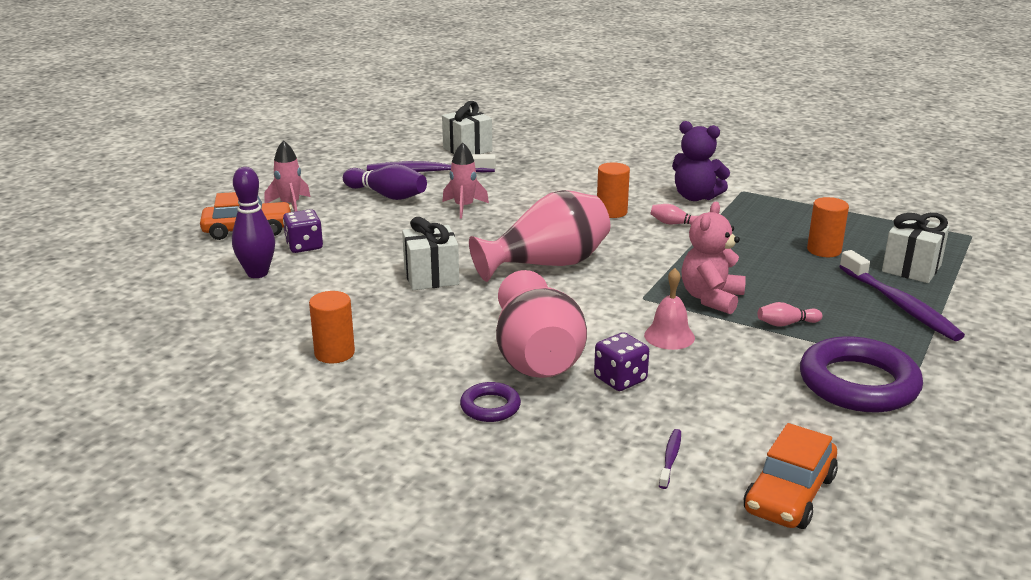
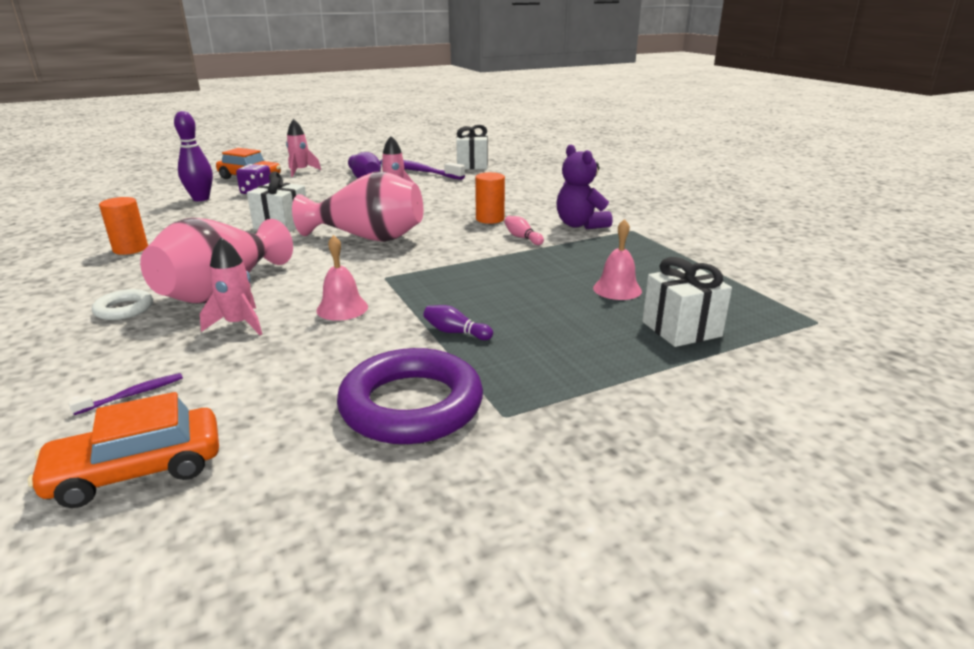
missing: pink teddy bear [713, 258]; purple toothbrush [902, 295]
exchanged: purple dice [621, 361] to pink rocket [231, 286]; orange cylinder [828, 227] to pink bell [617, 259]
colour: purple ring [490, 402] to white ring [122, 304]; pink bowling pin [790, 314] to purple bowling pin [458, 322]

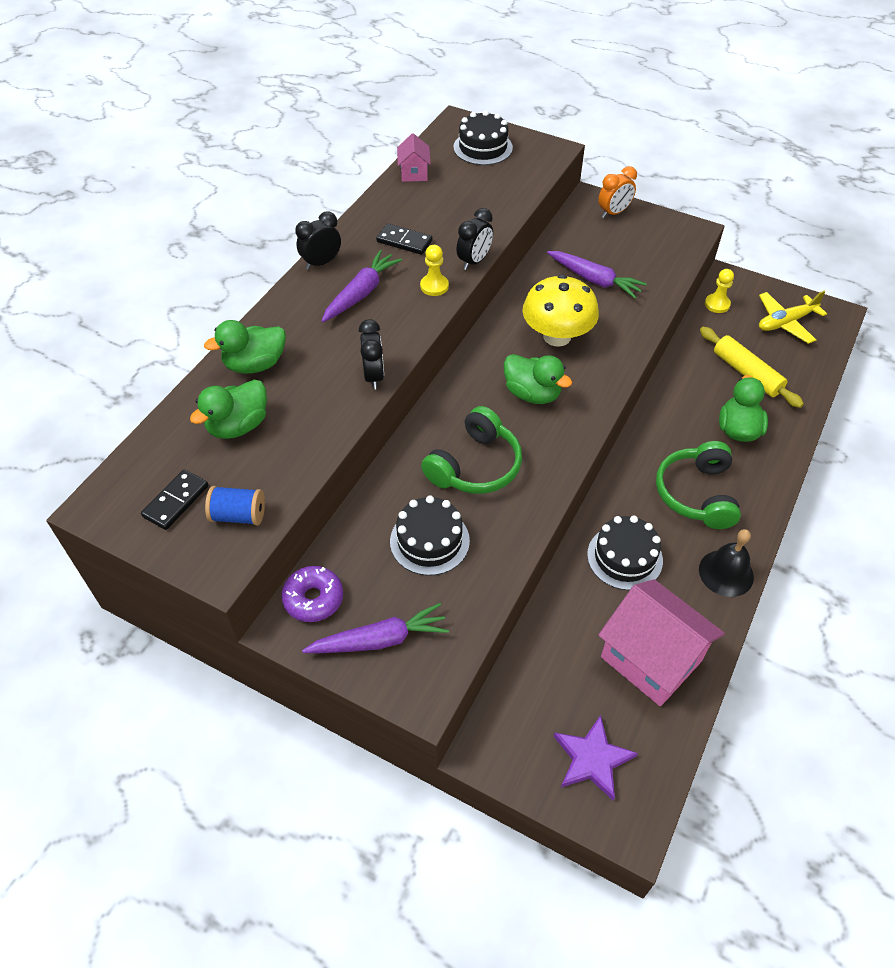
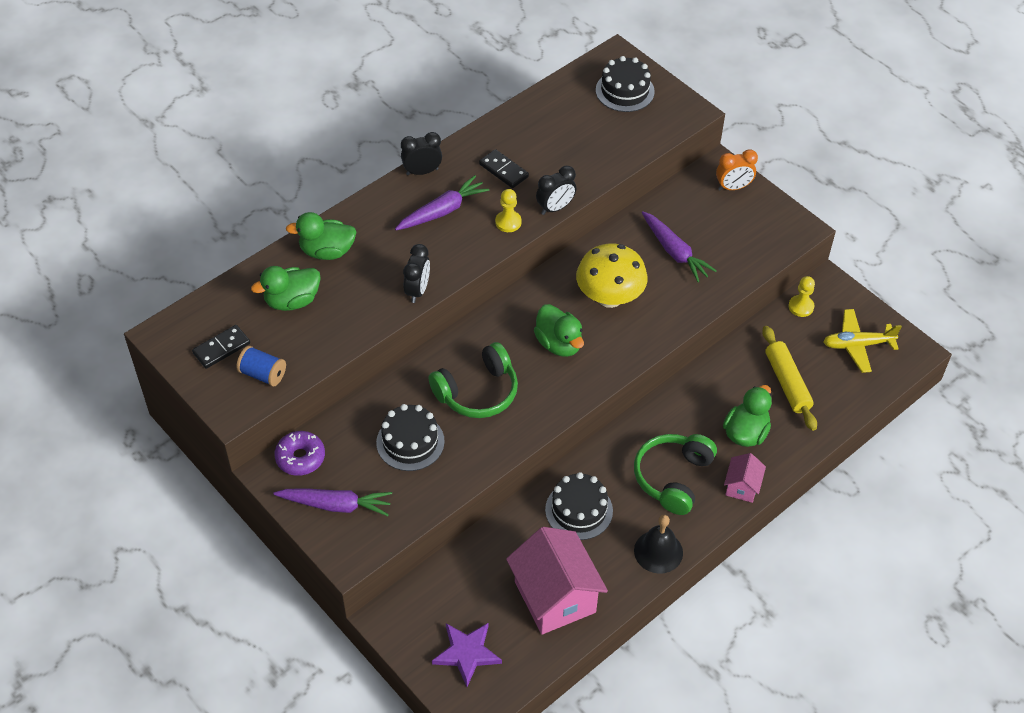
relocated: pink house [414, 157] to [745, 478]

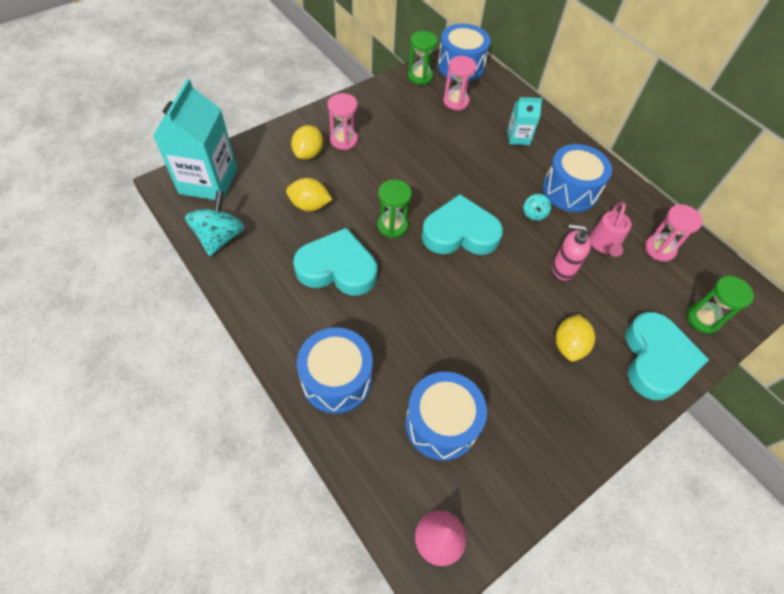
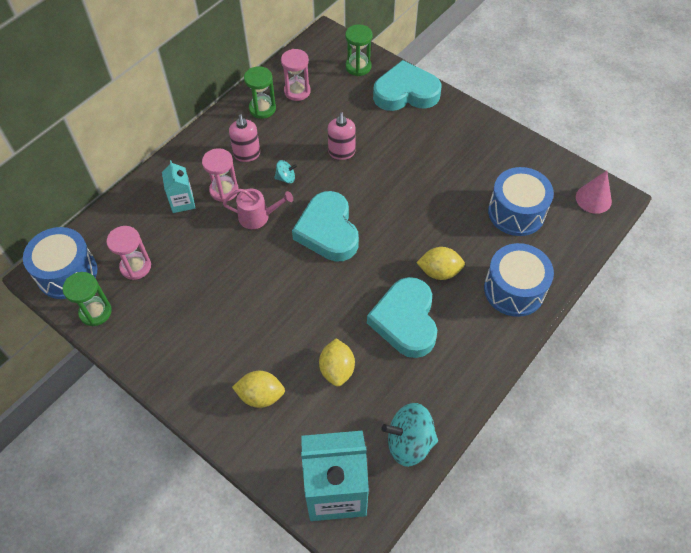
relocated: pink hourglass [343, 121] to [220, 175]; pink watering can [610, 229] to [258, 209]; green hourglass [394, 209] to [260, 92]; yellow lemon [575, 337] to [440, 263]
exchanged: blue drum [577, 178] to pink soap dispenser [244, 138]

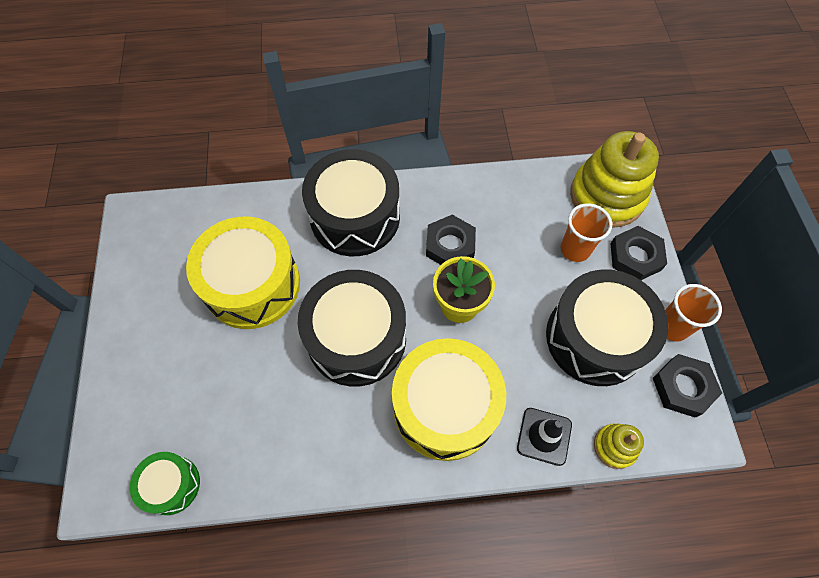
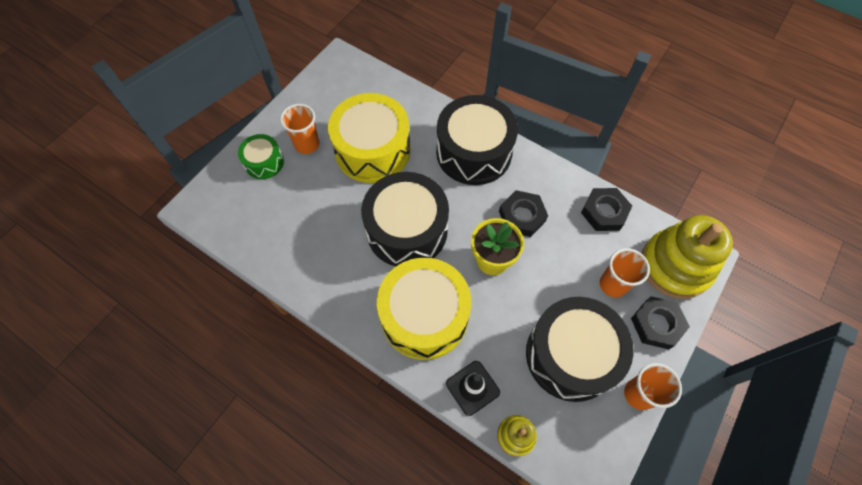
appeared: orange cup [299, 129]
relocated: green drum [165, 483] to [261, 156]; black nut [687, 386] to [606, 209]

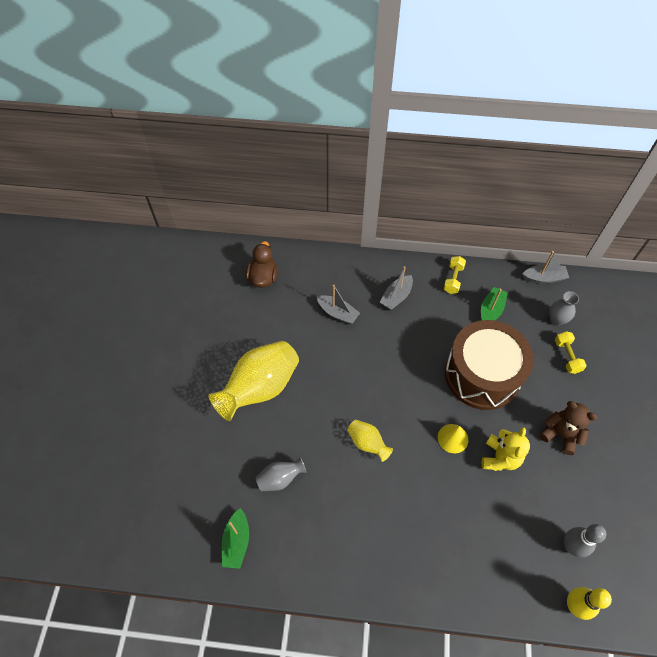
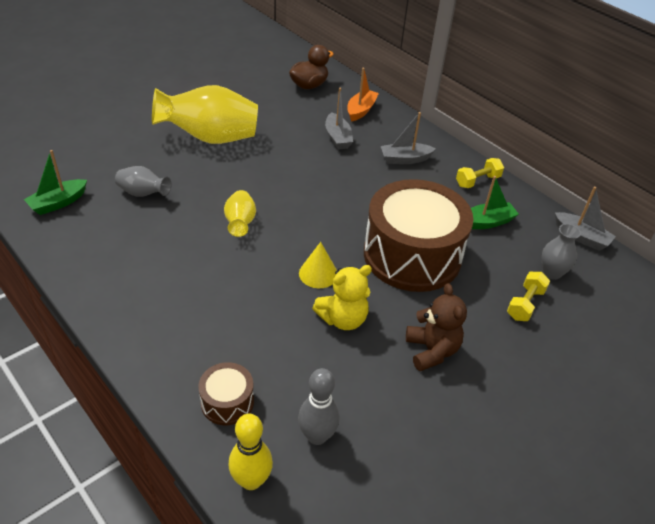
appeared: brown drum [226, 393]; orange boat [363, 95]

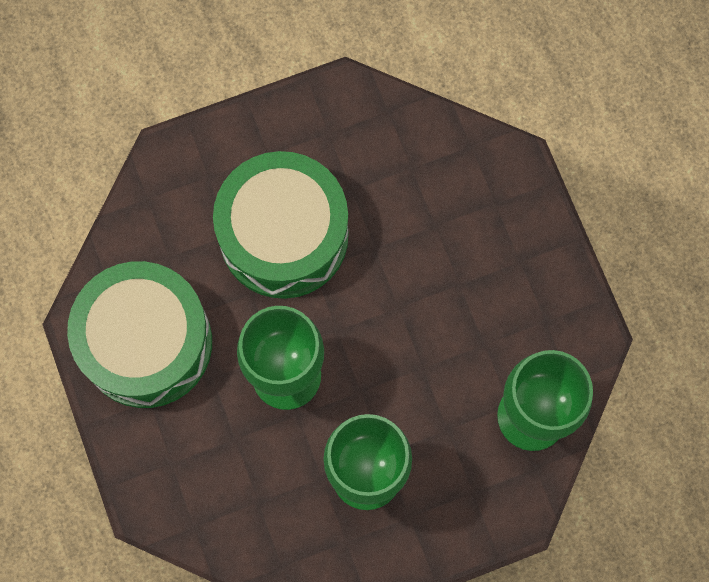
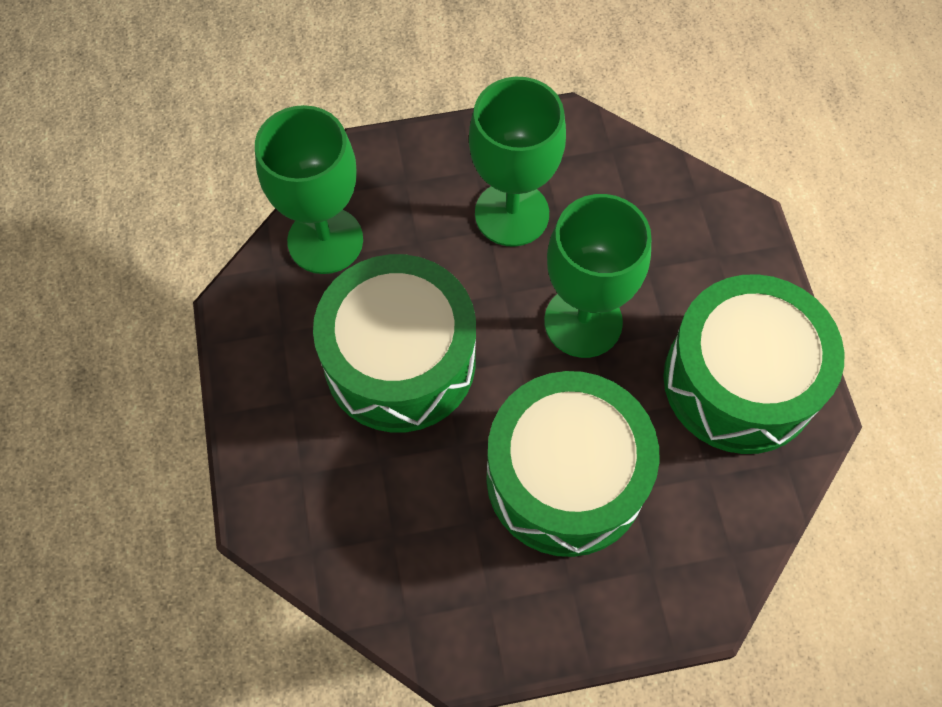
appeared: green drum [394, 343]

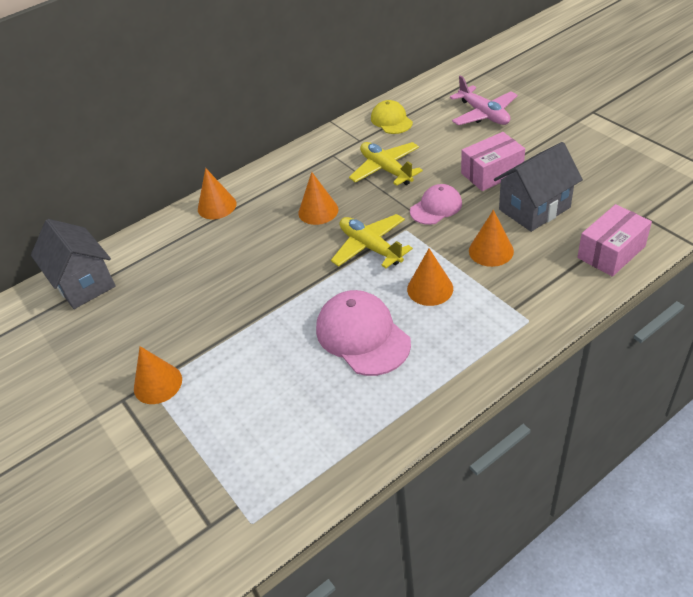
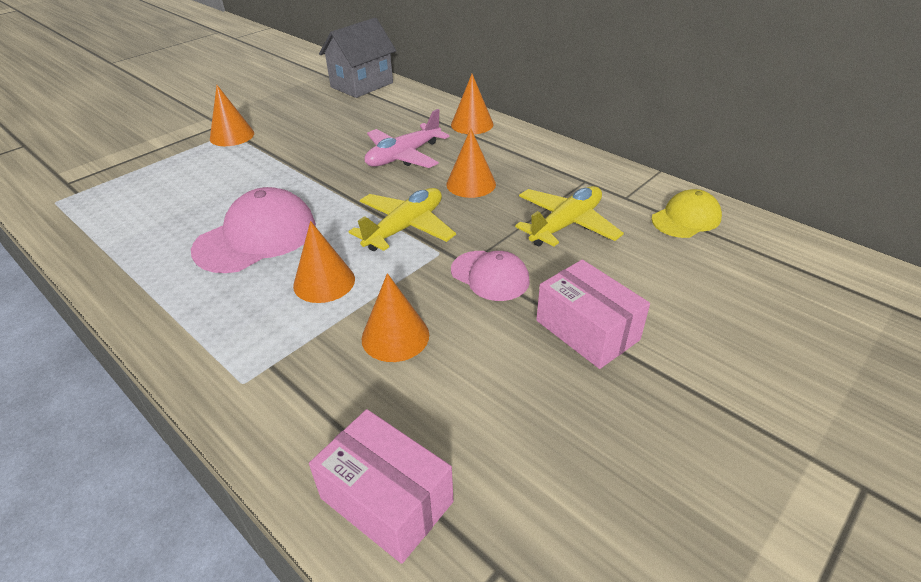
missing: grey house [538, 187]
relocated: pink plane [484, 100] to [407, 138]

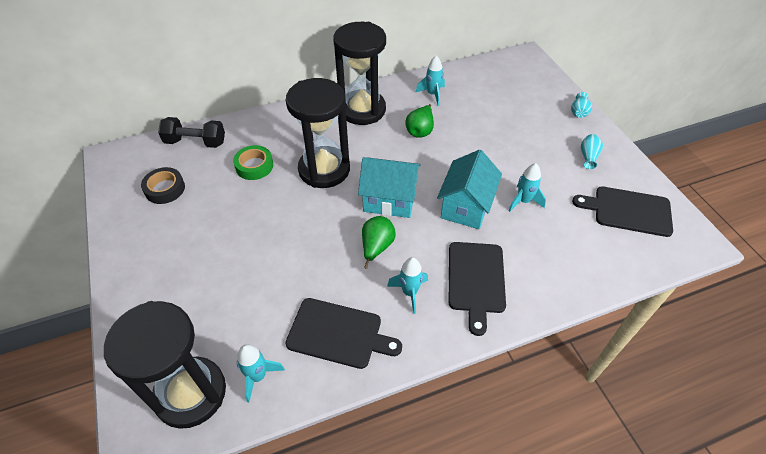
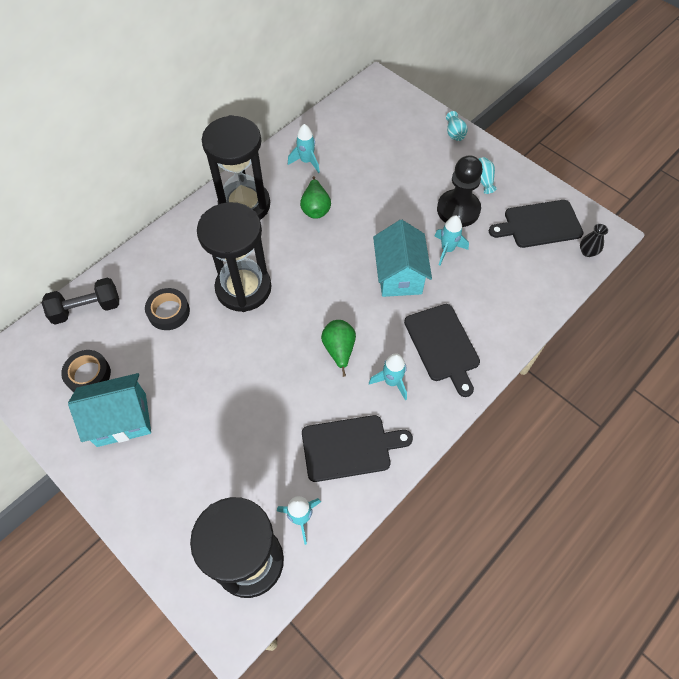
appeared: black pawn [460, 191]; black vase [594, 240]
relocated: turquoise house [389, 187] to [109, 410]
colour: green tape [253, 162] to black tape [167, 309]

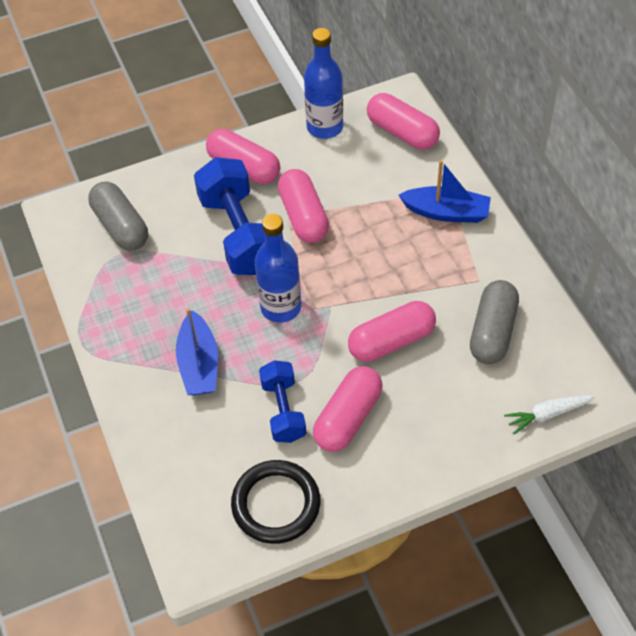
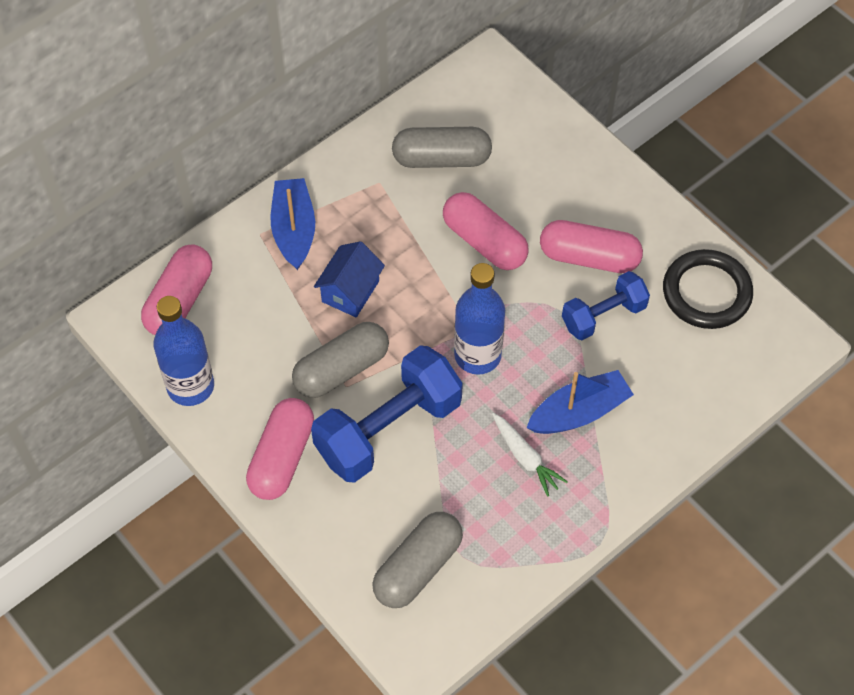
appeared: blue house [349, 279]
relocated: white carrot [549, 414] to [530, 455]
colour: pink capsule [303, 206] to grey capsule [340, 360]

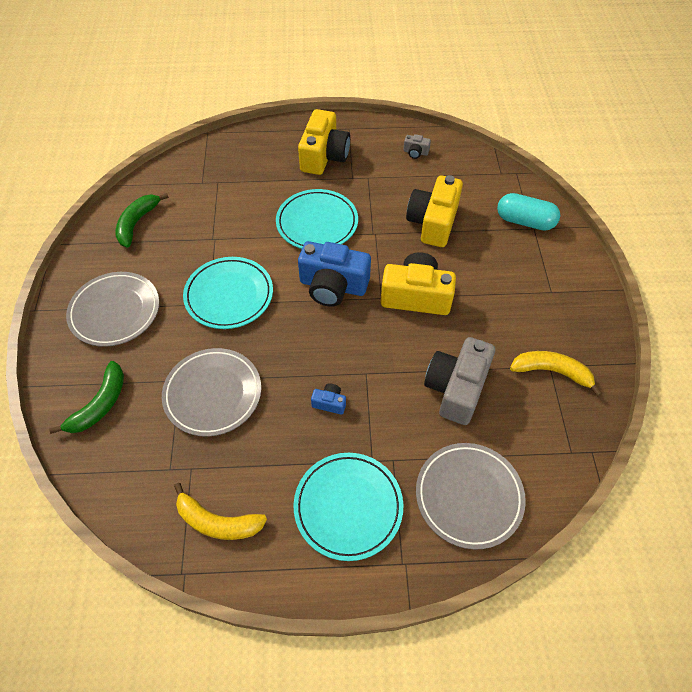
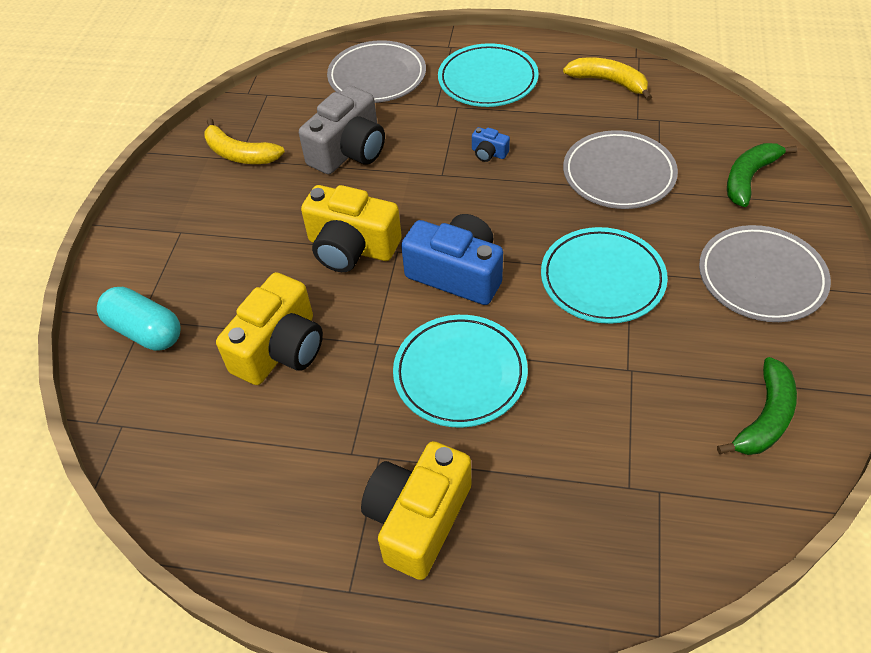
missing: grey camera [417, 146]

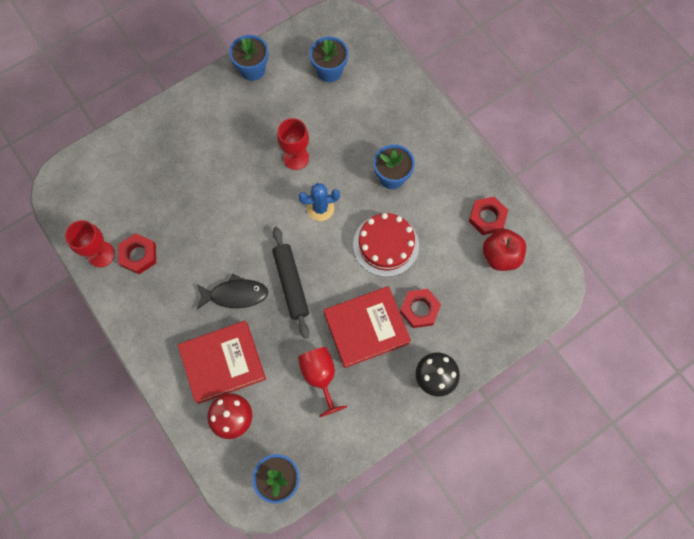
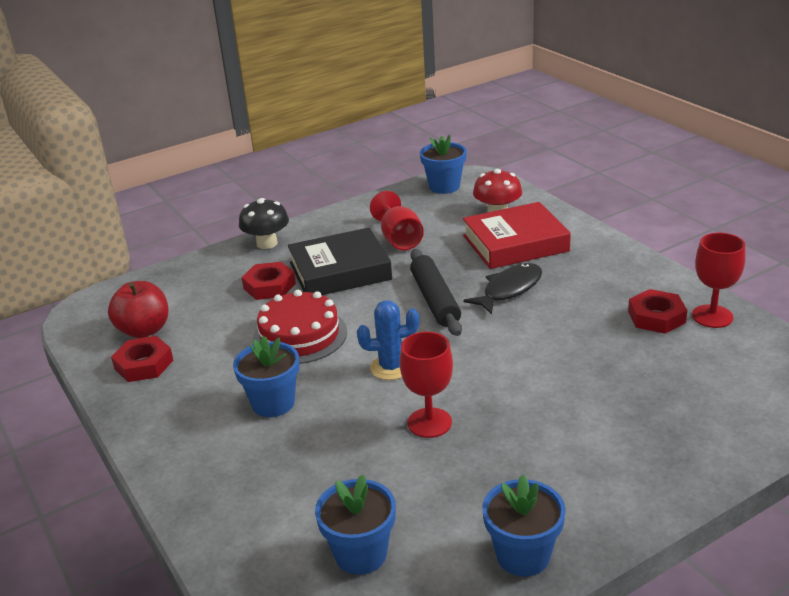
colour: red book [367, 327] to black book [340, 261]
spun: black fish [232, 291] = [503, 288] 135 degrees clockwise

